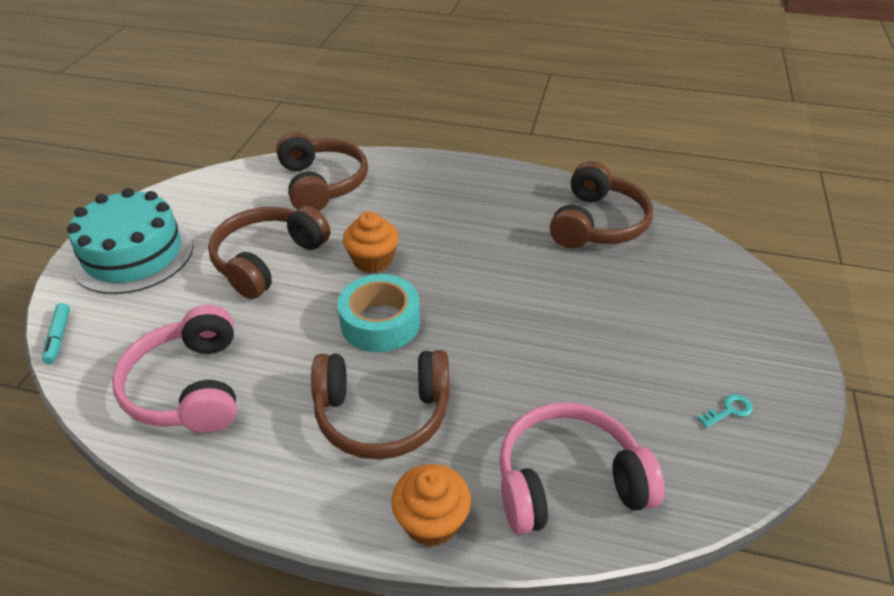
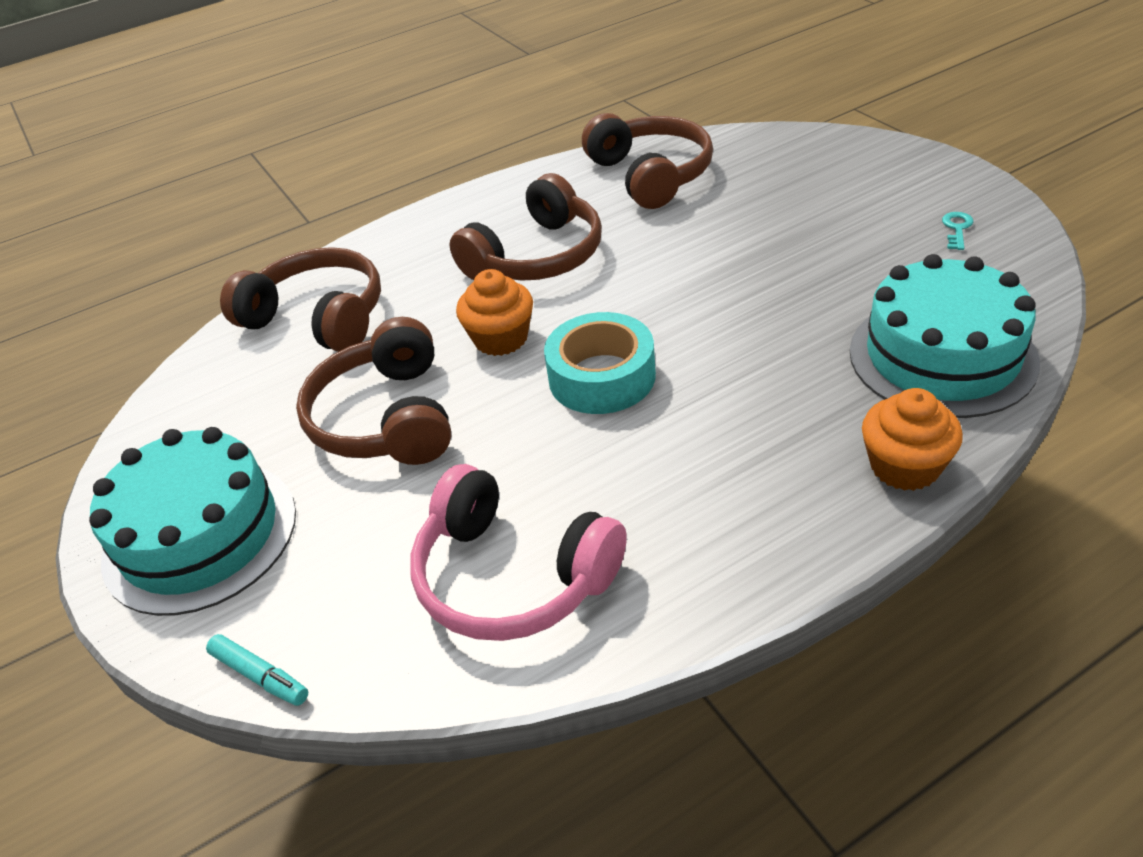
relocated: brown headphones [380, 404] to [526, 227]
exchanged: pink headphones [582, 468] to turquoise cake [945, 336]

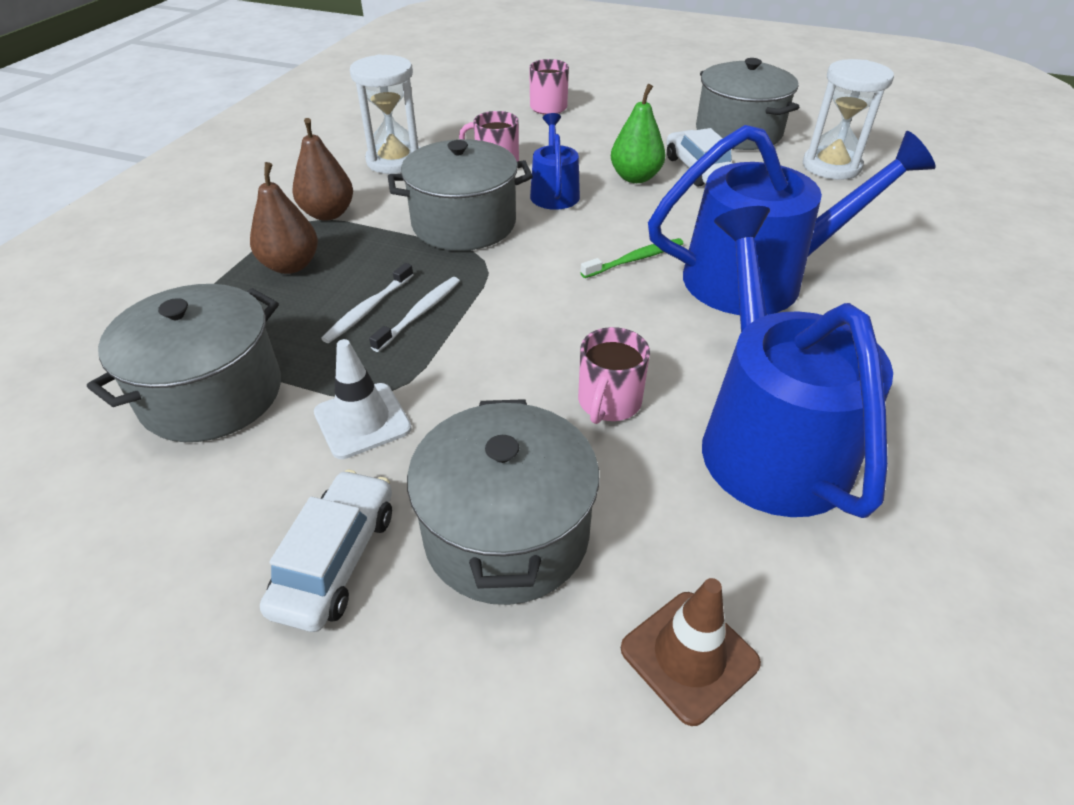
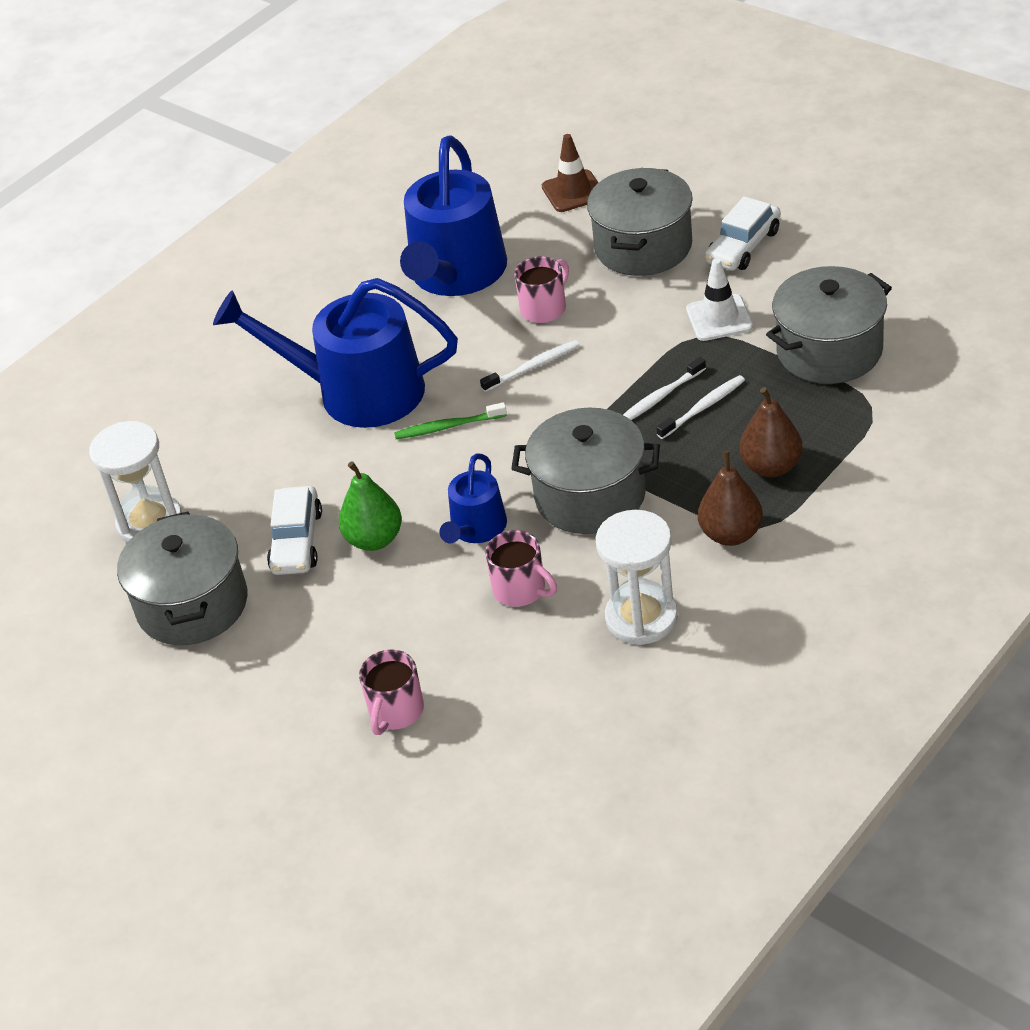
appeared: white toothbrush [530, 366]

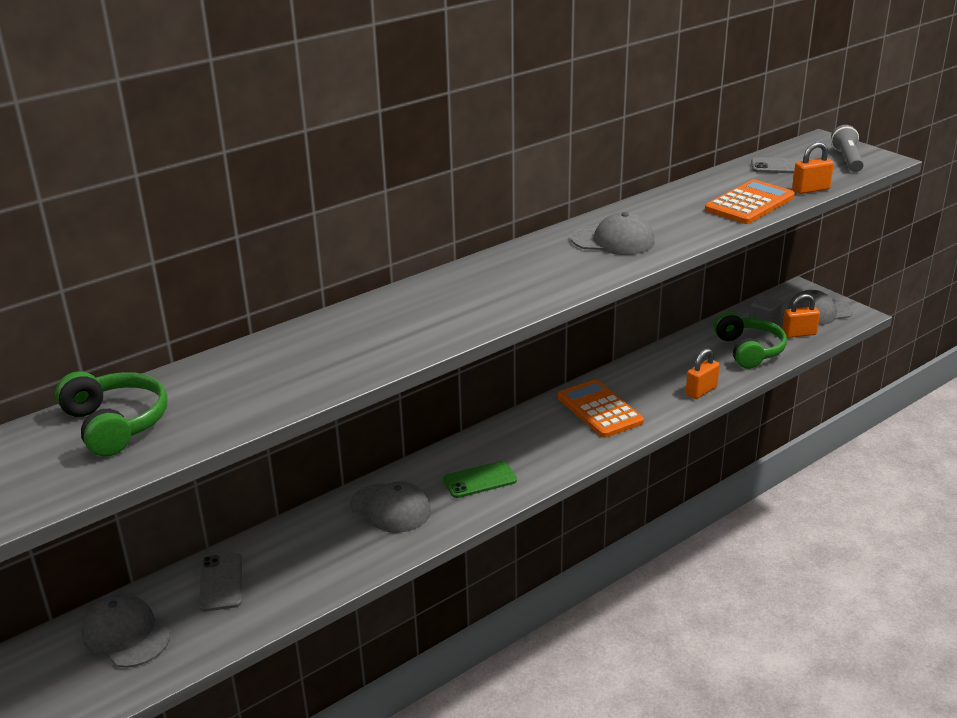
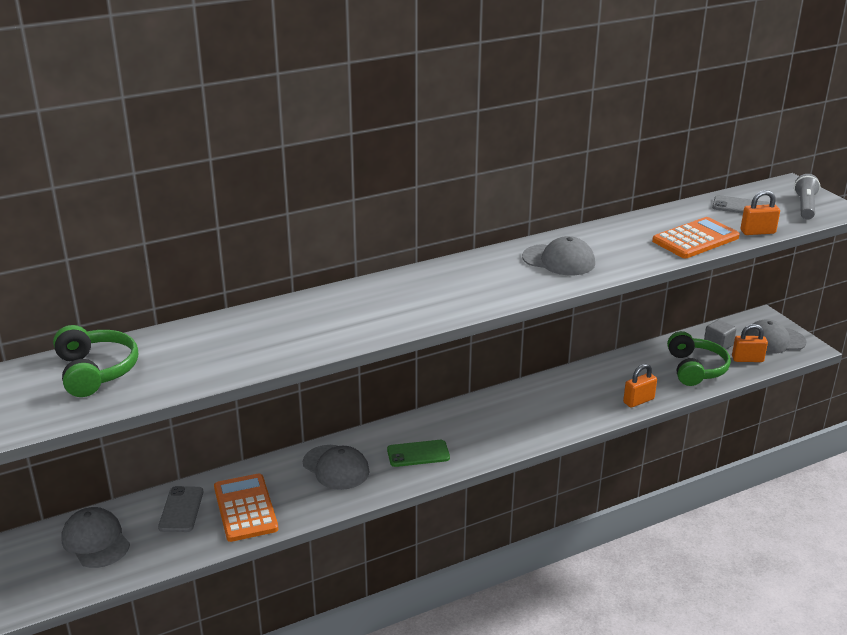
relocated: orange calculator [601, 409] to [246, 508]

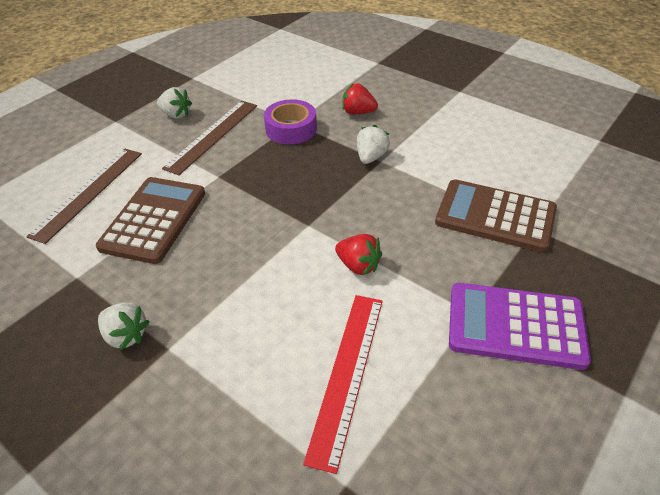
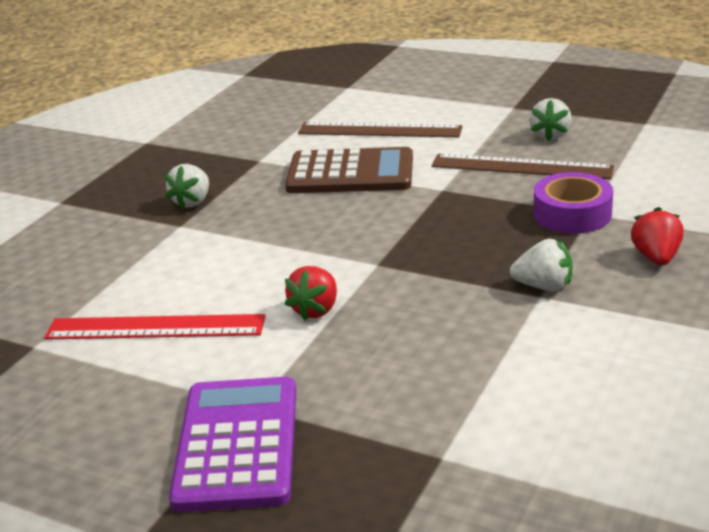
missing: brown calculator [496, 216]

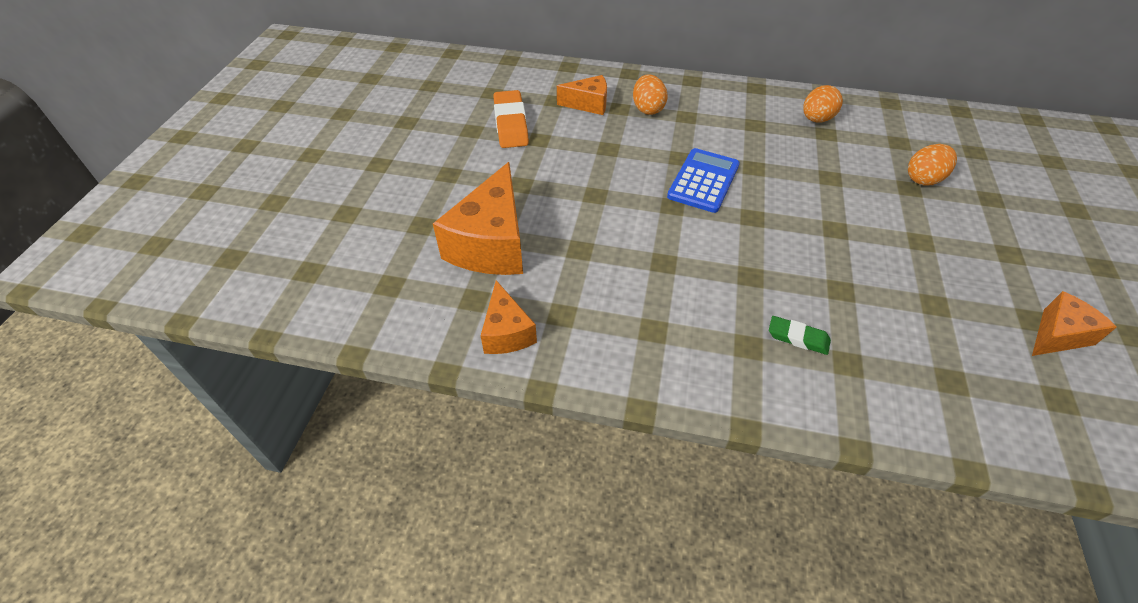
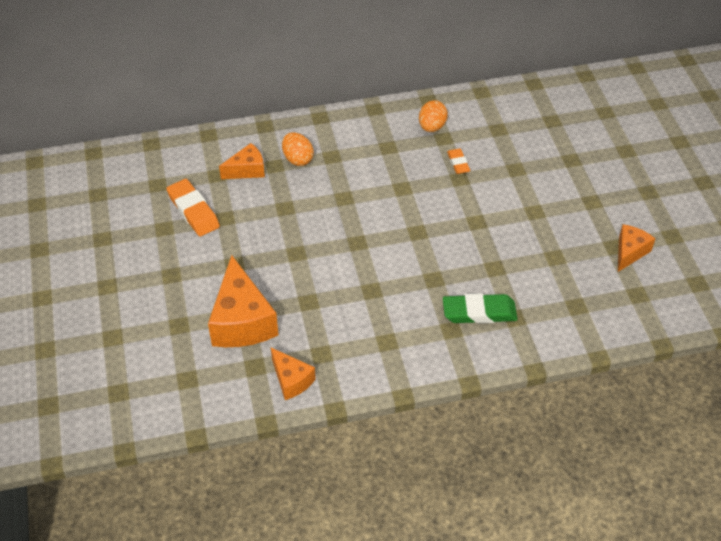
missing: blue calculator [703, 180]; orange egg [932, 165]
appeared: orange eraser [458, 161]
size: green eraser [800, 335] = [480, 308] x1.76

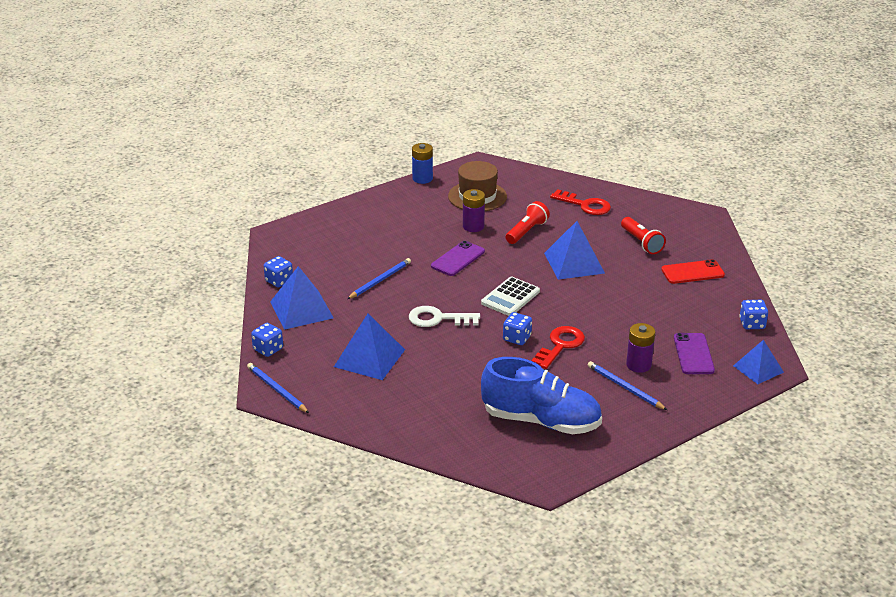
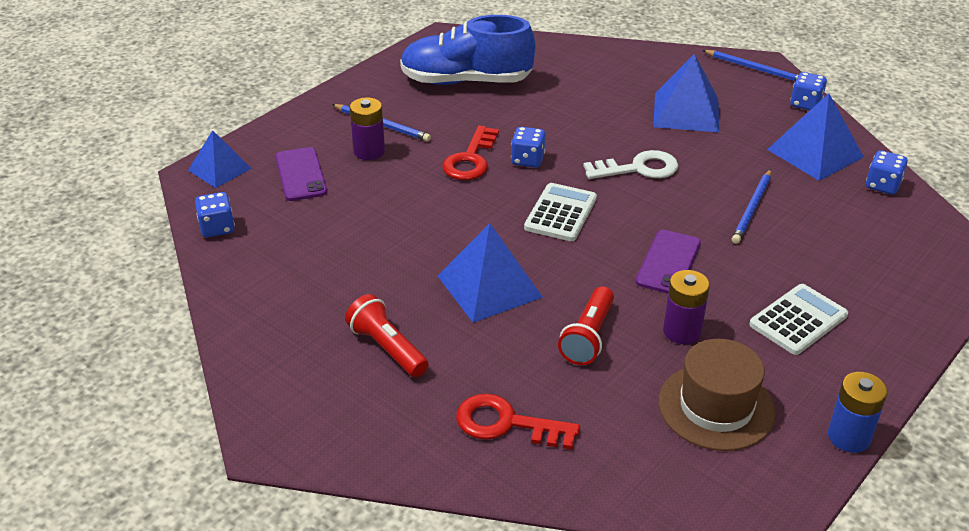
missing: red phone [693, 271]
appeared: white calculator [798, 319]

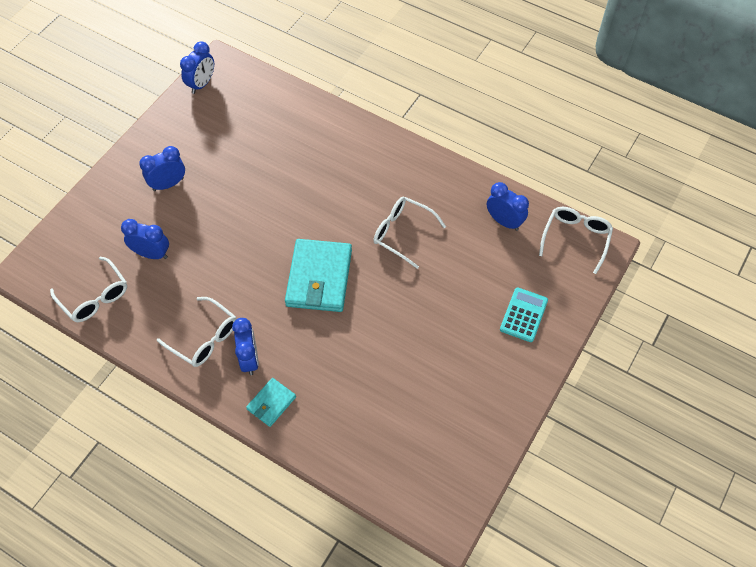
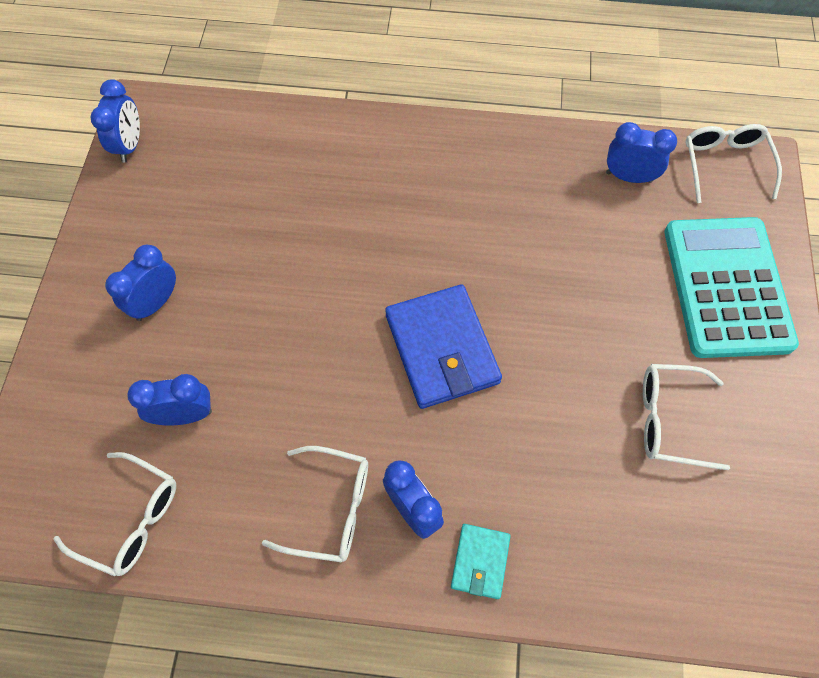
relocated: white glasses [409, 233] to [686, 417]
colour: turquoise wallet [318, 275] to blue wallet [443, 346]
size: turquoise calculator [524, 314] = [731, 287] x2.05

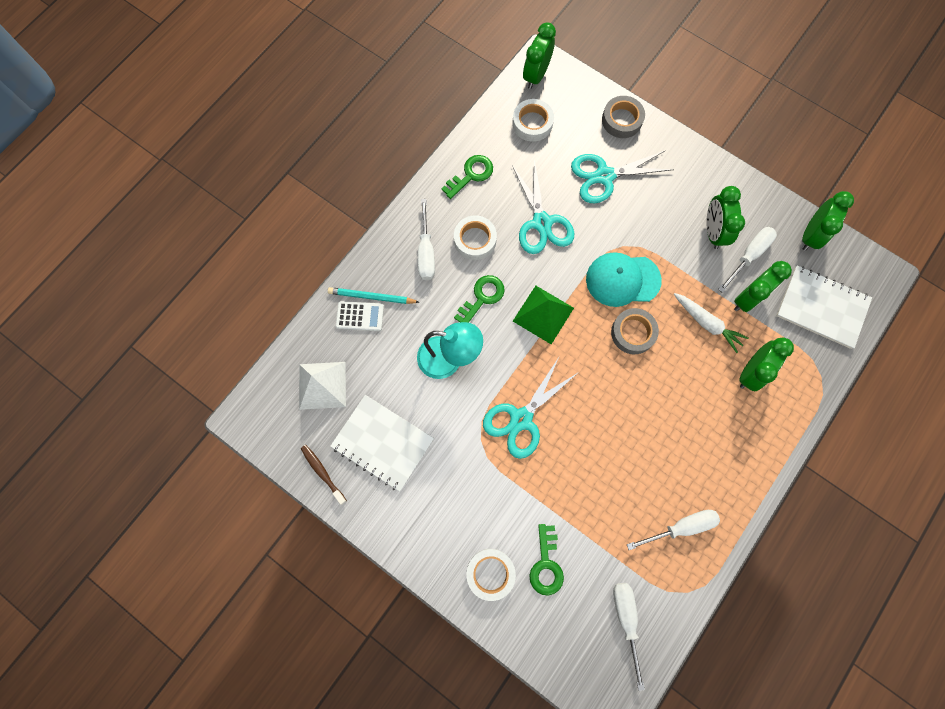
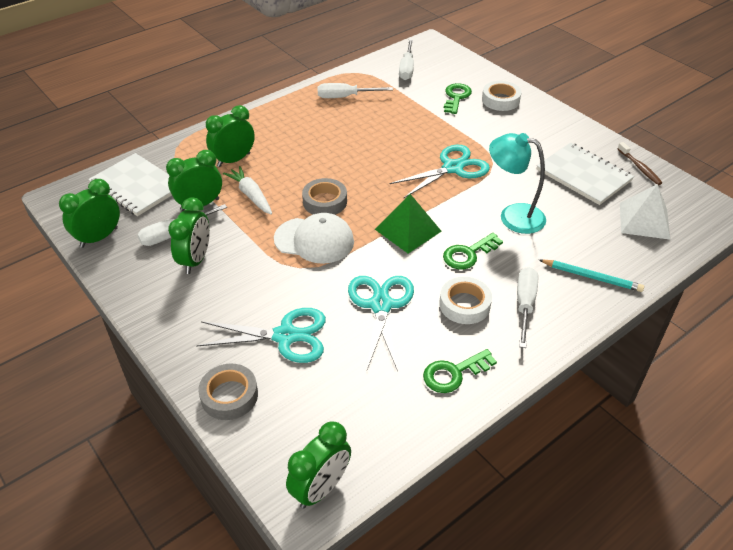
missing: white calculator [360, 316]; white tape [533, 120]
colour: turquoise cap [624, 279] to white cap [314, 238]

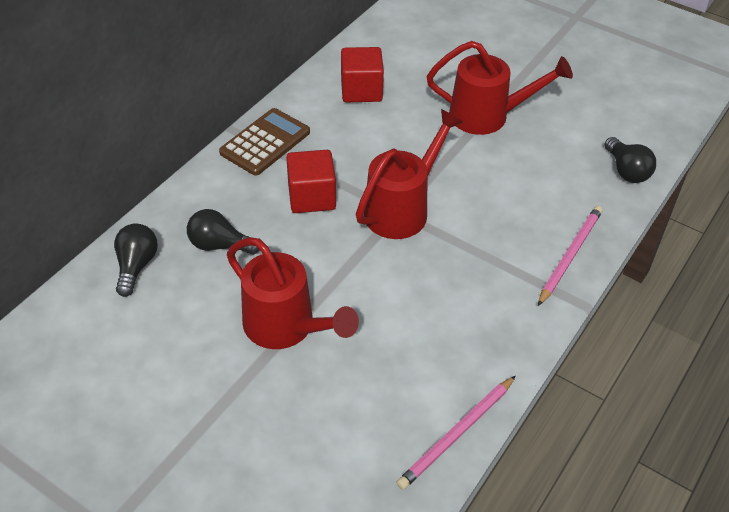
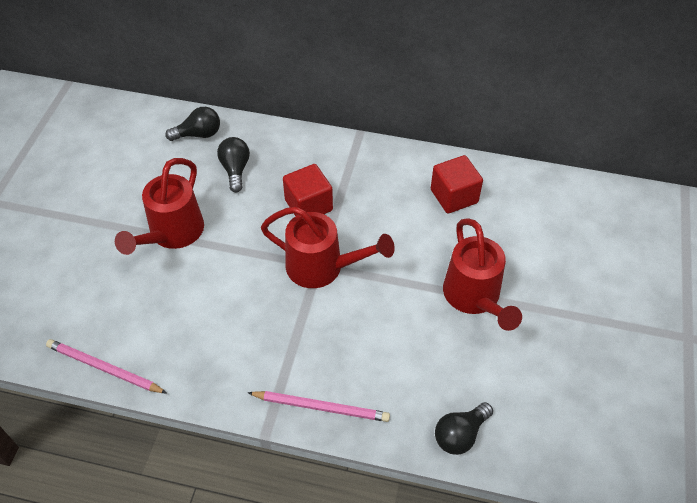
missing: brown calculator [264, 142]

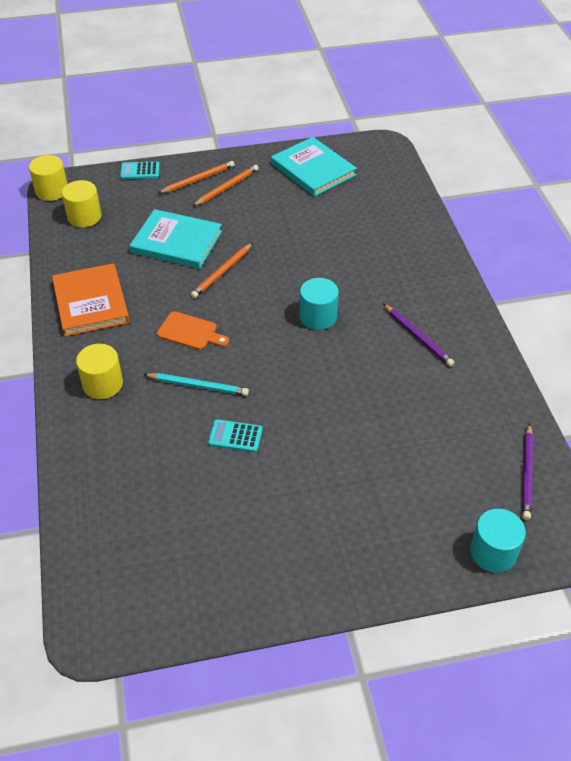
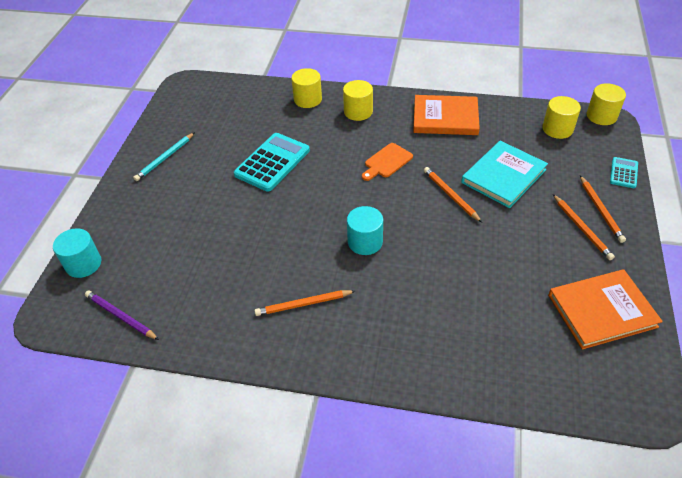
appeared: yellow cylinder [306, 88]
relocated: turquoise pencil [196, 384] to [164, 156]
colour: purple pencil [418, 335] to orange pencil [304, 303]; turquoise book [314, 167] to orange book [605, 309]
size: turquoise calculator [235, 435] = [272, 162] x1.94

